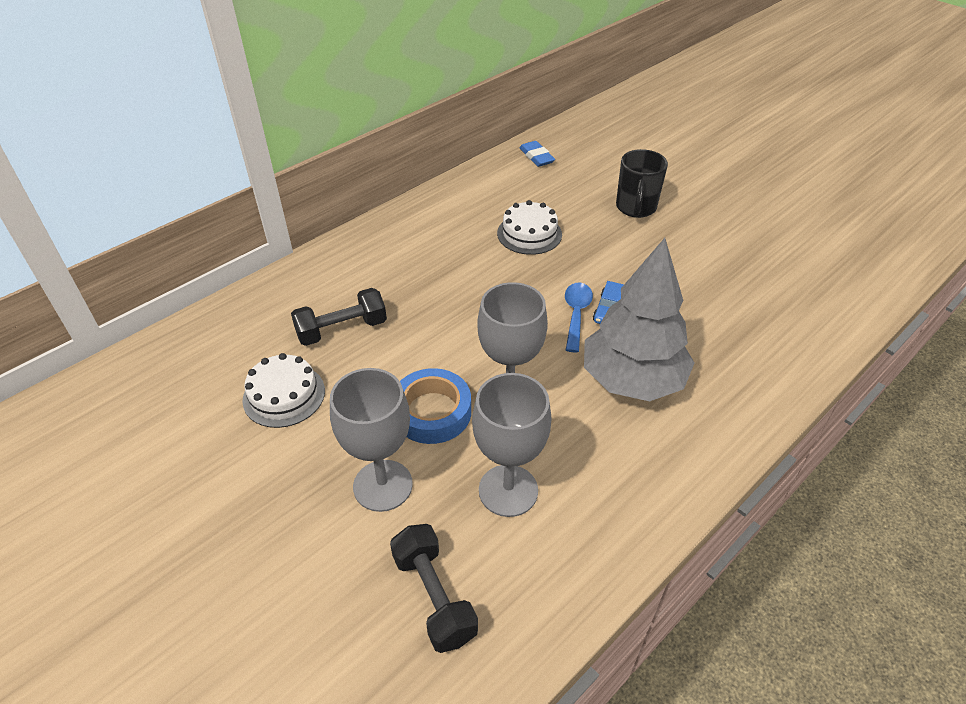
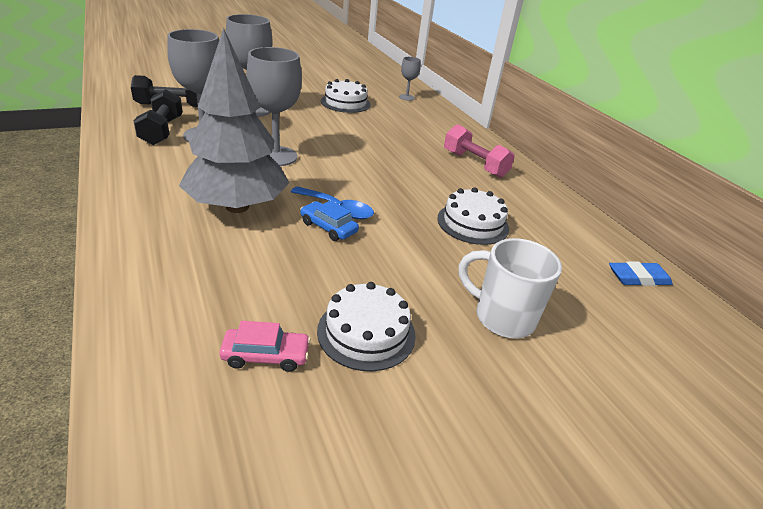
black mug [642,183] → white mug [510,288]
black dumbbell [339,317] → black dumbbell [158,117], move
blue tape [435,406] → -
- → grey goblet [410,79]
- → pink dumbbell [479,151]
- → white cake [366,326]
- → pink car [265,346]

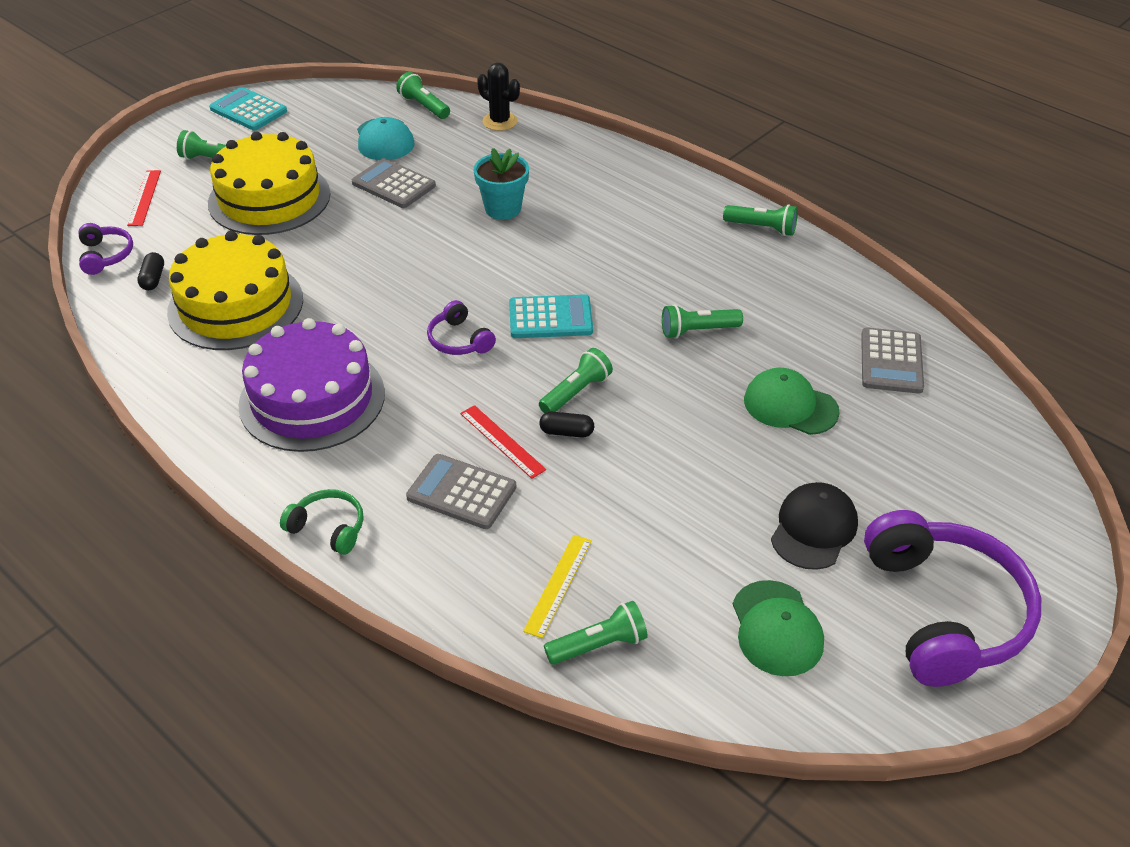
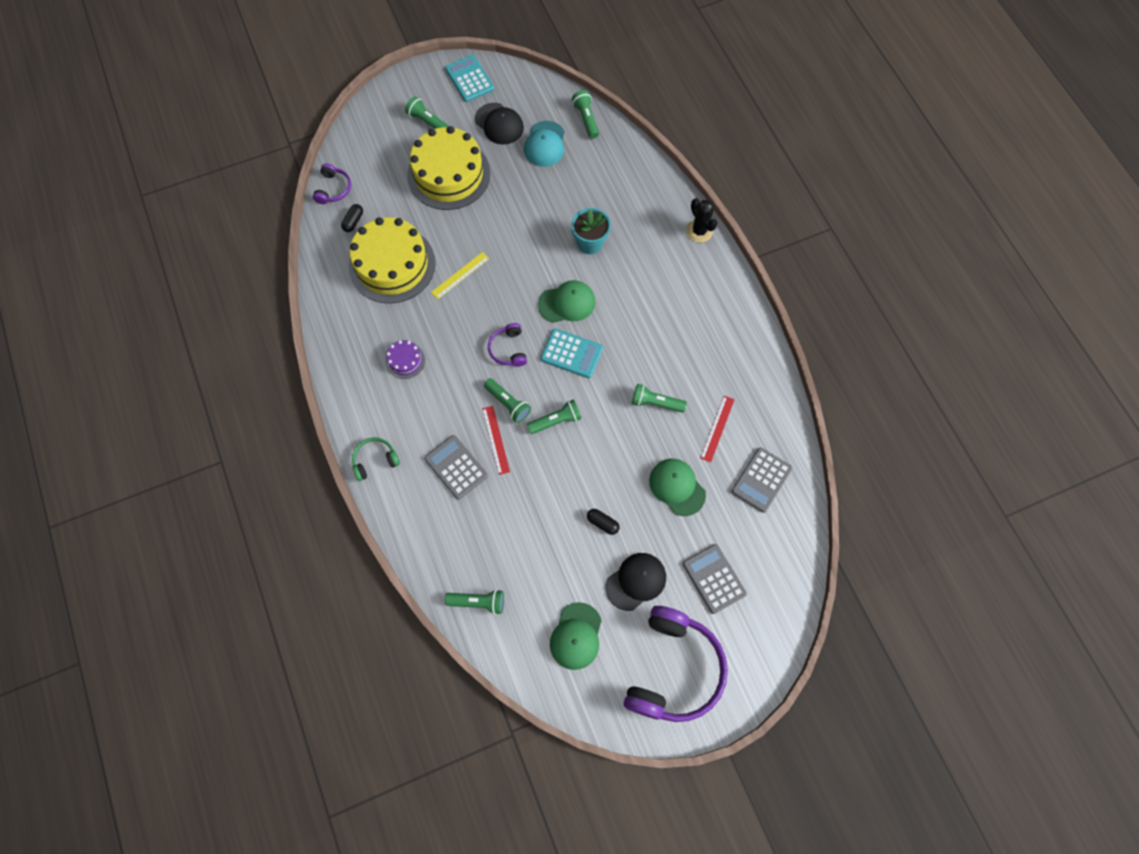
black cactus [498,97] → black cactus [701,220], move
grey calculator [394,183] → grey calculator [715,579], move
red ruler [144,198] → red ruler [717,429], move
green flashlight [760,220] → green flashlight [507,400], move
purple cake [311,385] → purple cake [405,359], x0.44
black capsule [566,425] → black capsule [603,522], move
green headphones [322,522] → green headphones [376,459], 75 degrees counterclockwise
yellow ruler [557,586] → yellow ruler [460,275], move
- → black cap [499,124]
- → green cap [567,301]

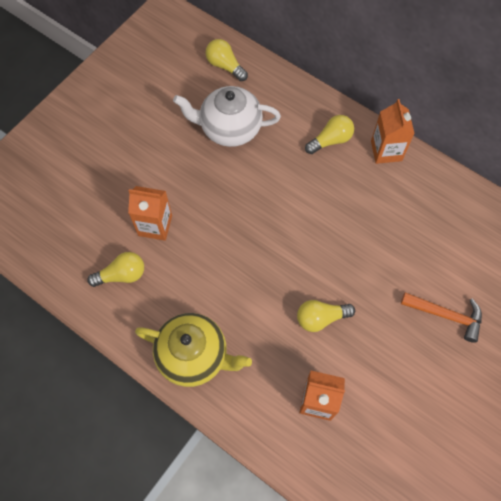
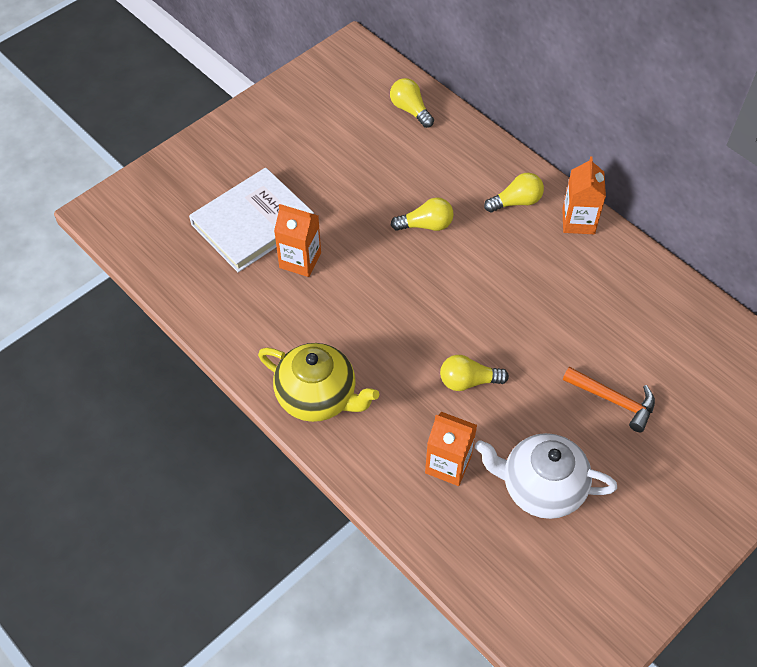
white teapot [227,116] → white teapot [546,476], move
yellow light bulb [115,269] → yellow light bulb [422,214], move
- → white book [251,220]

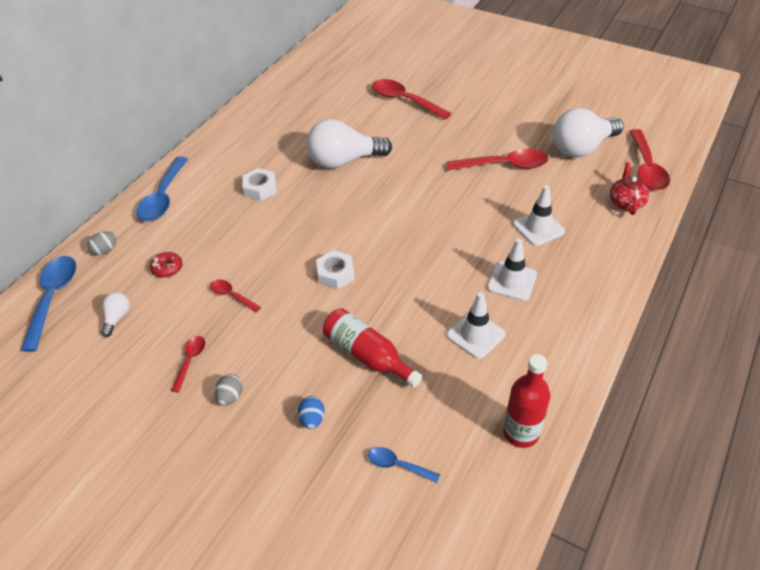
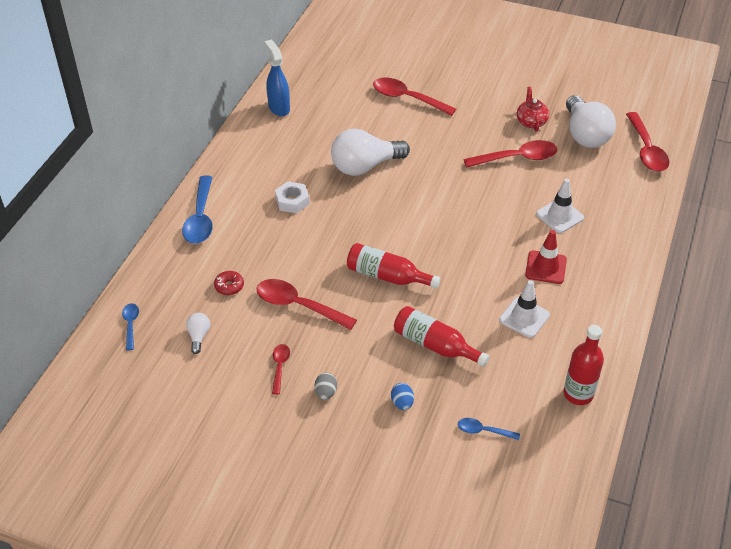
white light bulb [588,133] → white light bulb [591,121], 60 degrees counterclockwise
red teapot [629,188] → red teapot [533,109], move
grey egg [101,243] → -
white traffic cone [512,270] → red traffic cone [546,257]
white nut [335,269] → red bottle [394,266]
blue spoon [48,304] → blue spoon [130,327], x0.52
red spoon [235,295] → red spoon [306,304], x1.91
- → blue spray bottle [277,78]

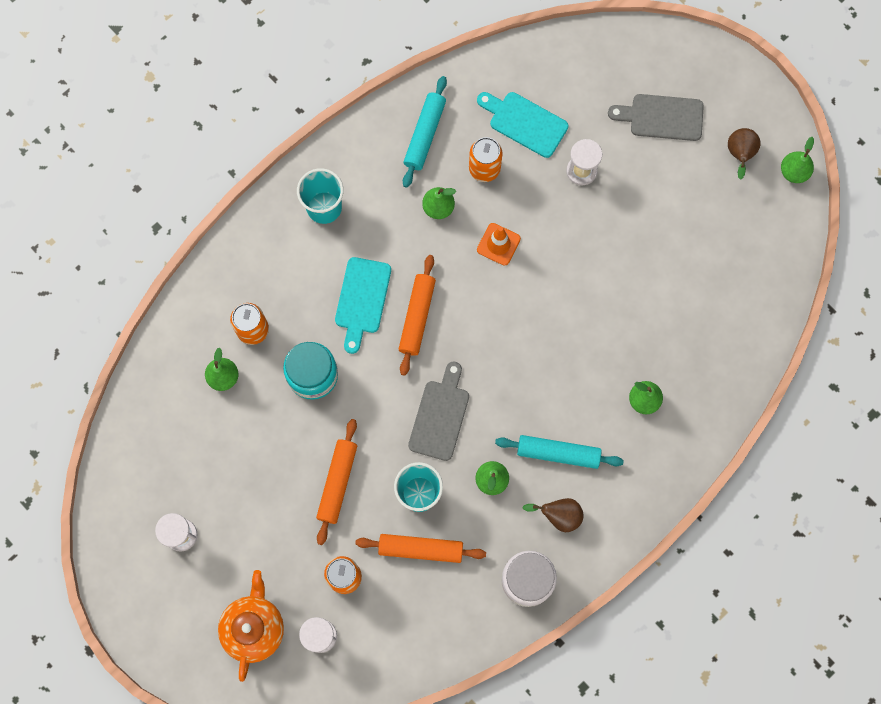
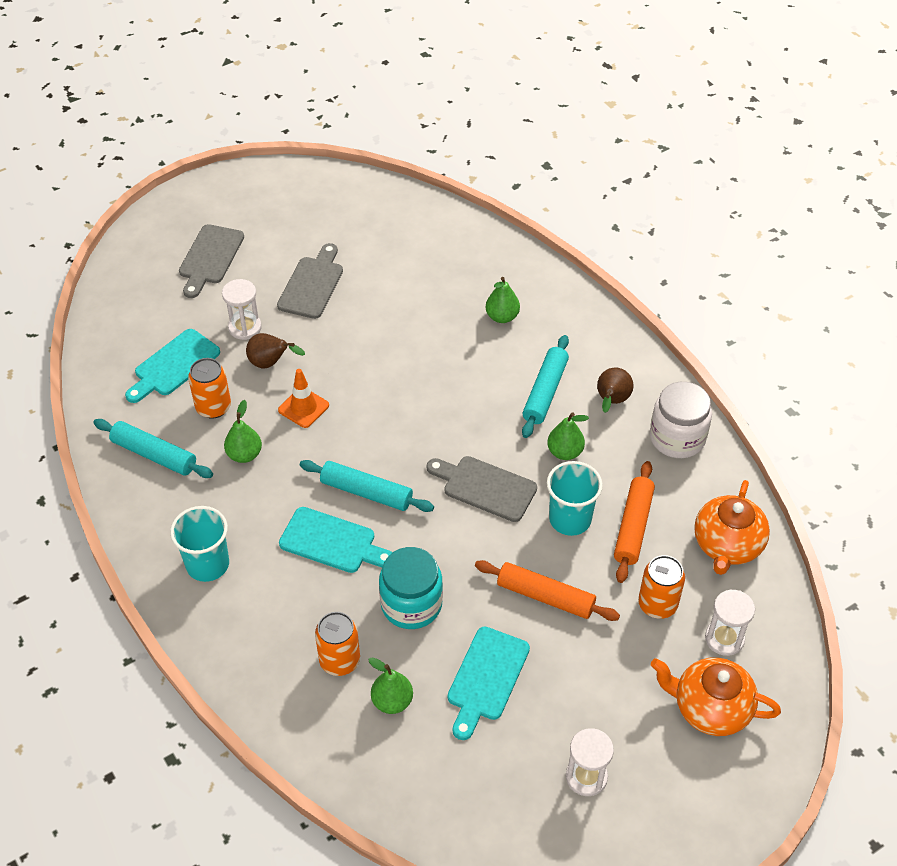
brown pear [744,154] → brown pear [275,351], move
green pear [797,160] → -
orange rolling pin [417,315] → turquoise rolling pin [367,486]
- → grey cutting board [310,281]
- → orange teapot [732,527]
- → turquoise cutting board [489,683]

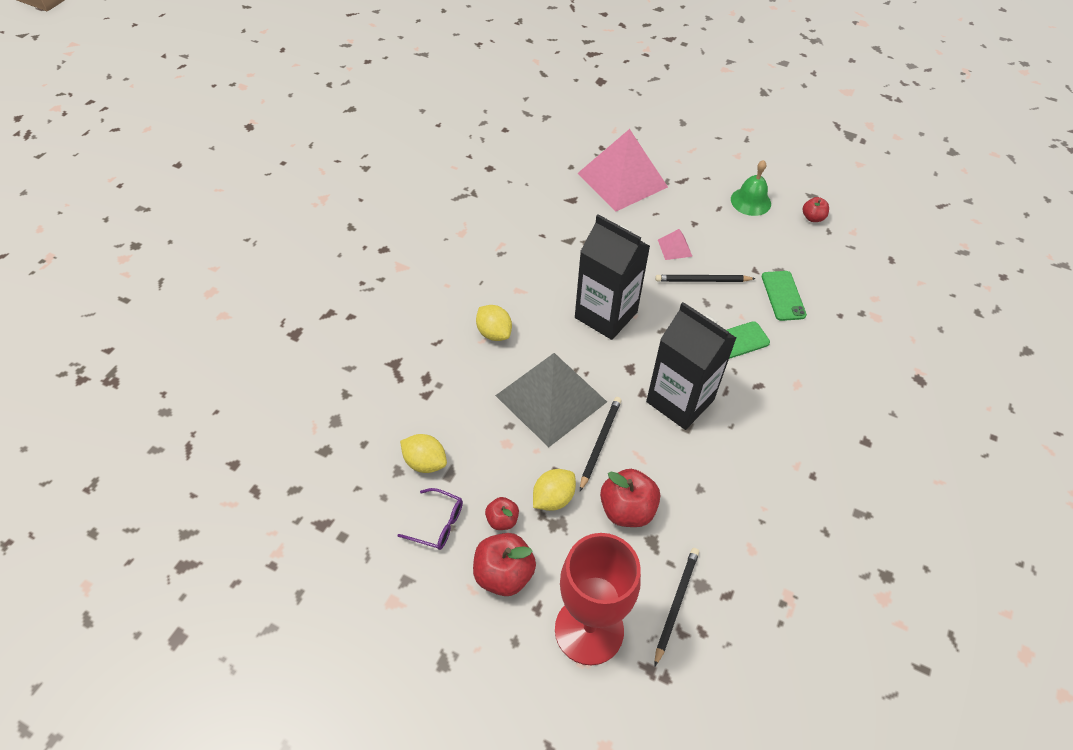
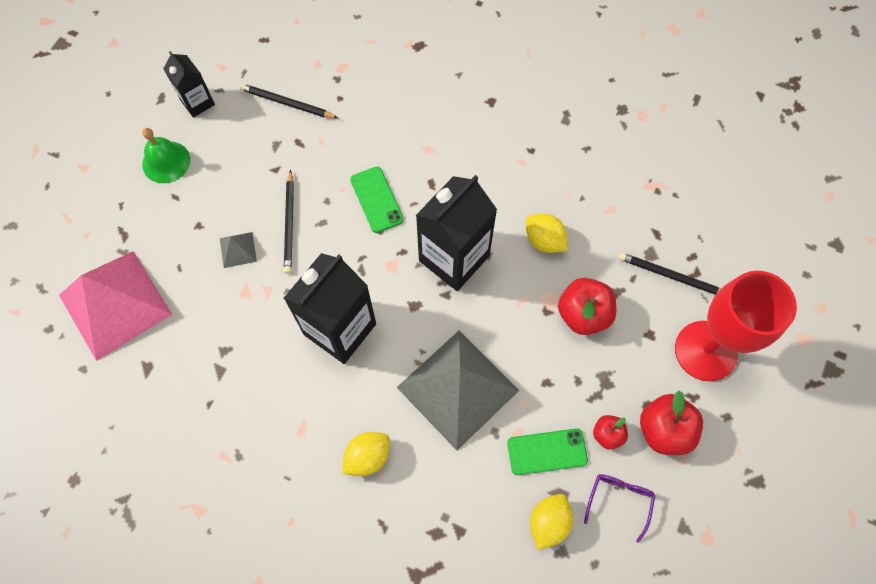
red apple [816,209] → black carton [189,84]
pink pyramid [675,244] → grey pyramid [238,250]
green phone [784,296] → green phone [547,451], move
black pencil [600,444] → black pencil [288,100], move
yellow lemon [554,490] → yellow lemon [546,233], move

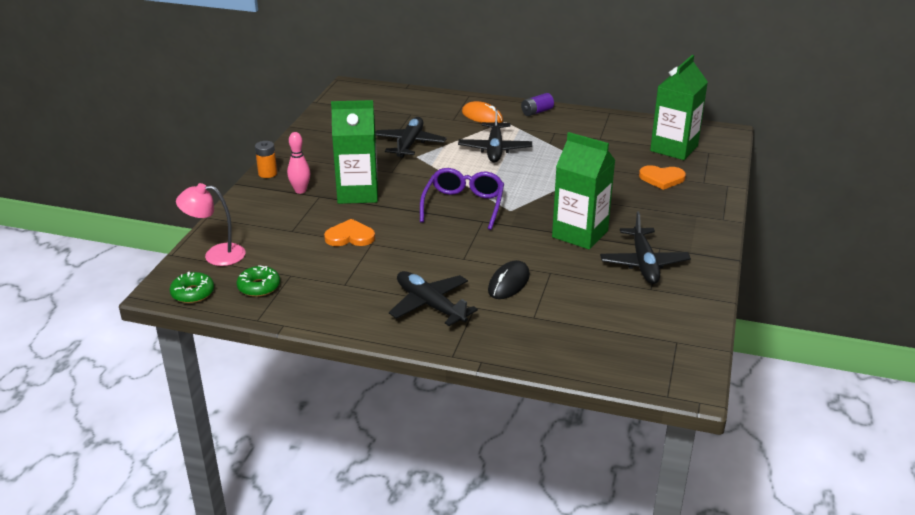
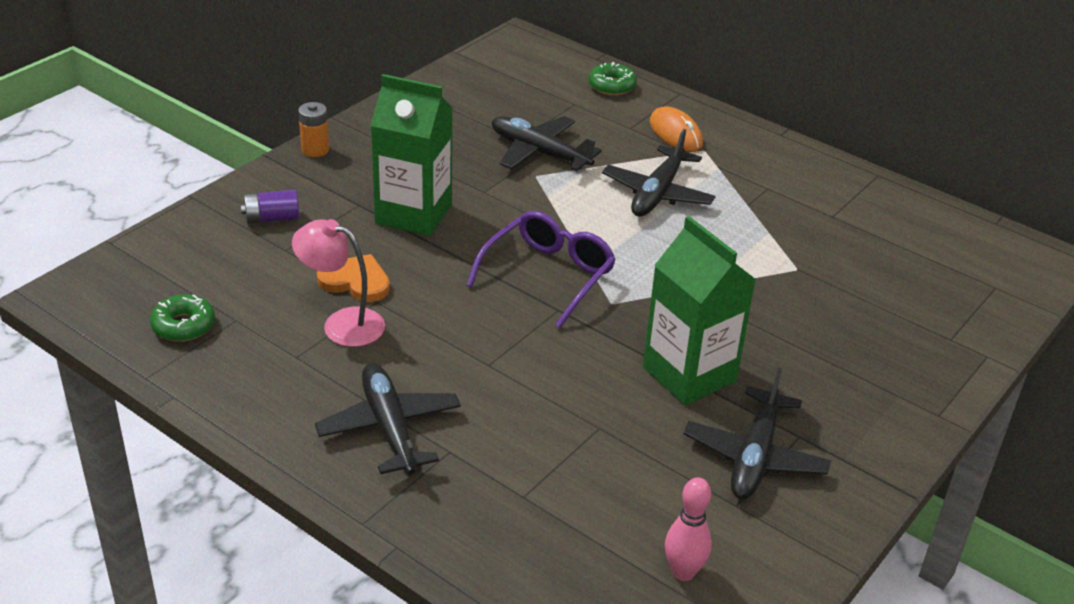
green carton [679,107] → -
purple battery [537,104] → purple battery [270,207], move
black plane [411,137] → black plane [547,143], 90 degrees counterclockwise
pink bowling pin [298,163] → pink bowling pin [688,529], move
orange heart [662,177] → -
pink lamp [211,224] → pink lamp [338,283], move
black mouse [509,279] → -
green donut [192,287] → green donut [613,79], move

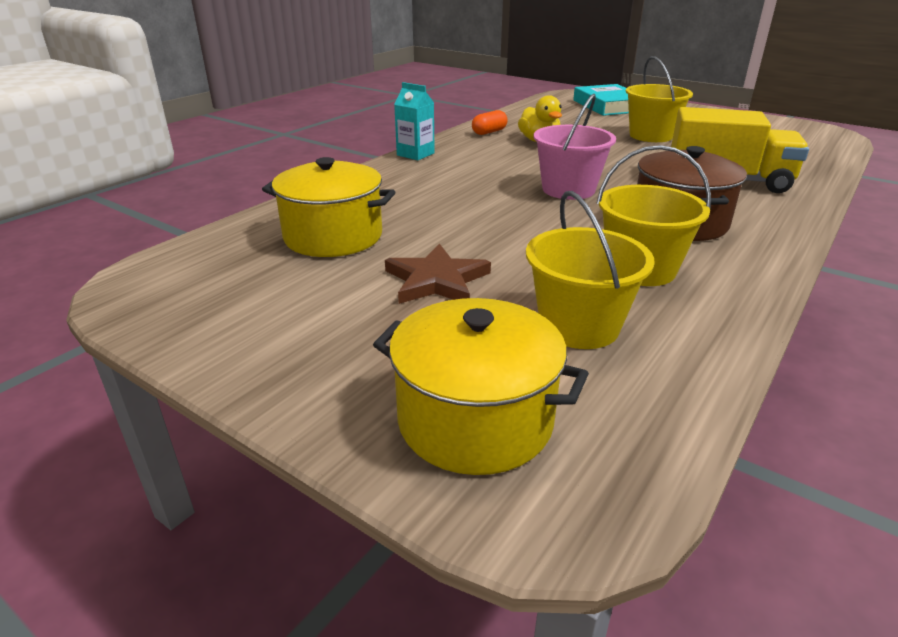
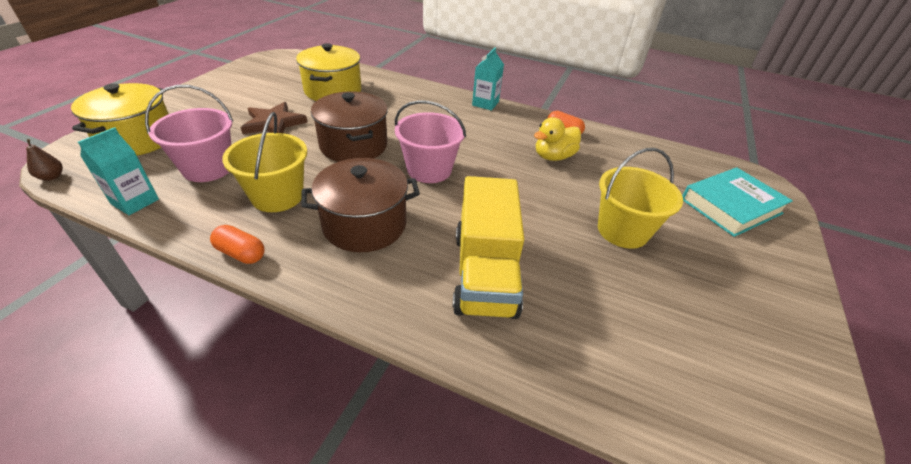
yellow bucket [590,270] → pink bucket [189,133]
- → brown pot [349,127]
- → turquoise carton [118,171]
- → brown pear [44,160]
- → orange capsule [237,244]

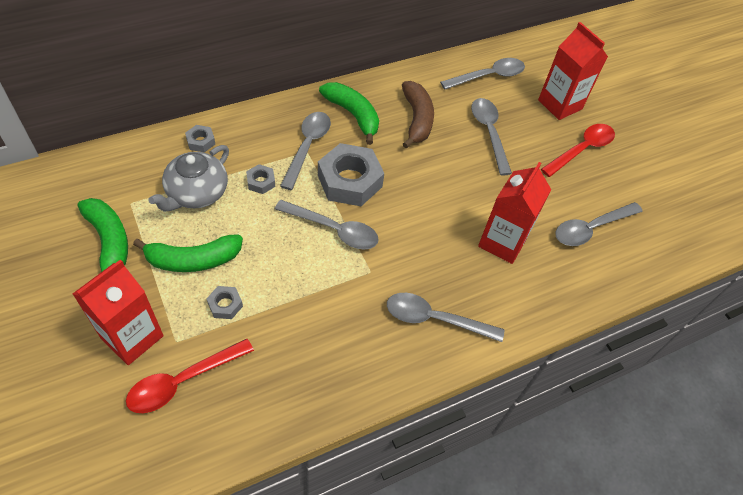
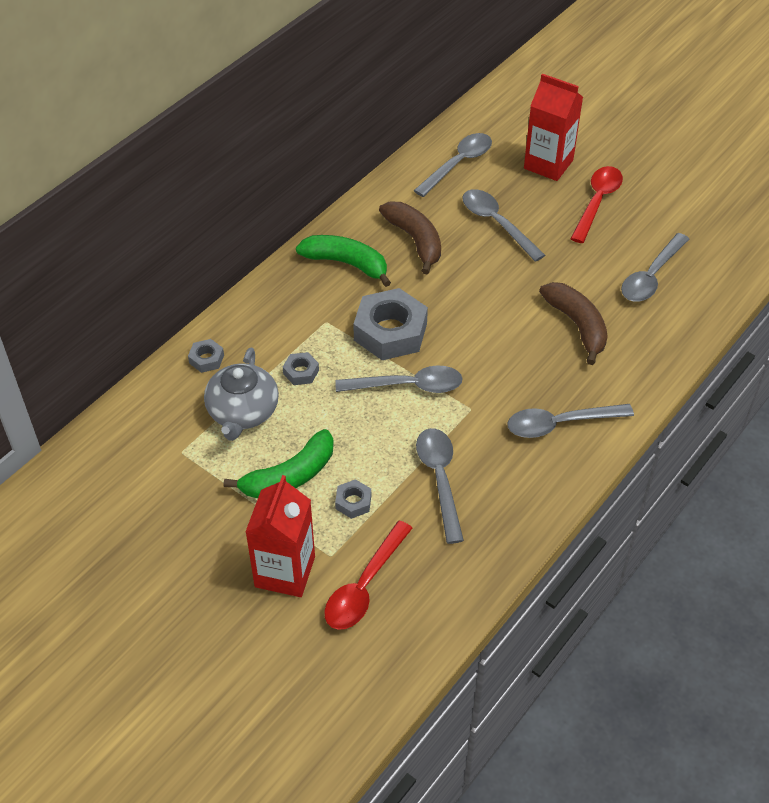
grey spoon [305,151] → grey spoon [440,486], move
red carton [514,213] → brown banana [573,323]
green banana [103,235] → -

